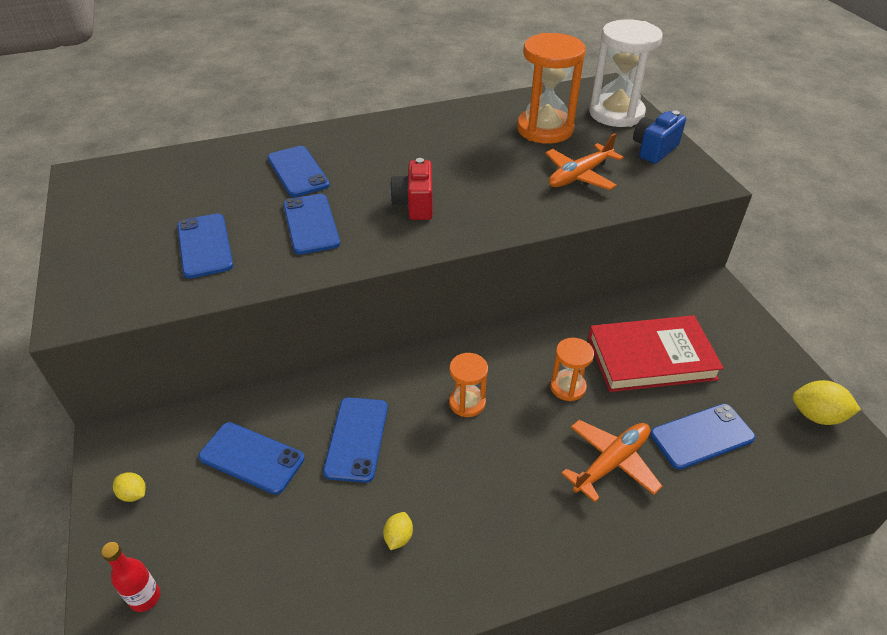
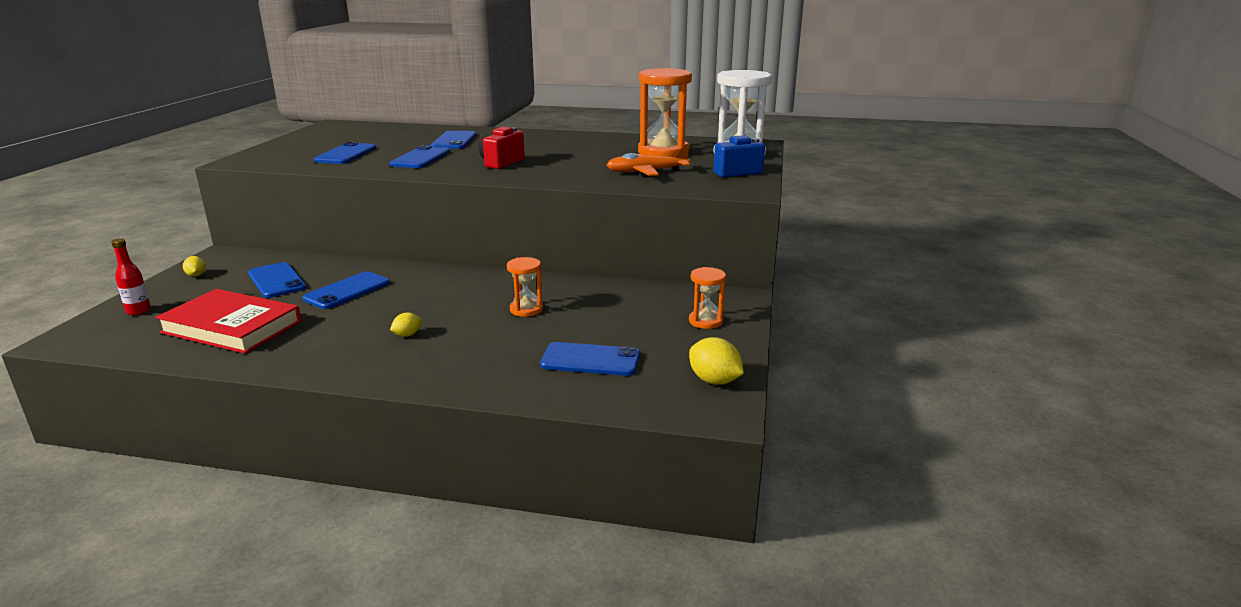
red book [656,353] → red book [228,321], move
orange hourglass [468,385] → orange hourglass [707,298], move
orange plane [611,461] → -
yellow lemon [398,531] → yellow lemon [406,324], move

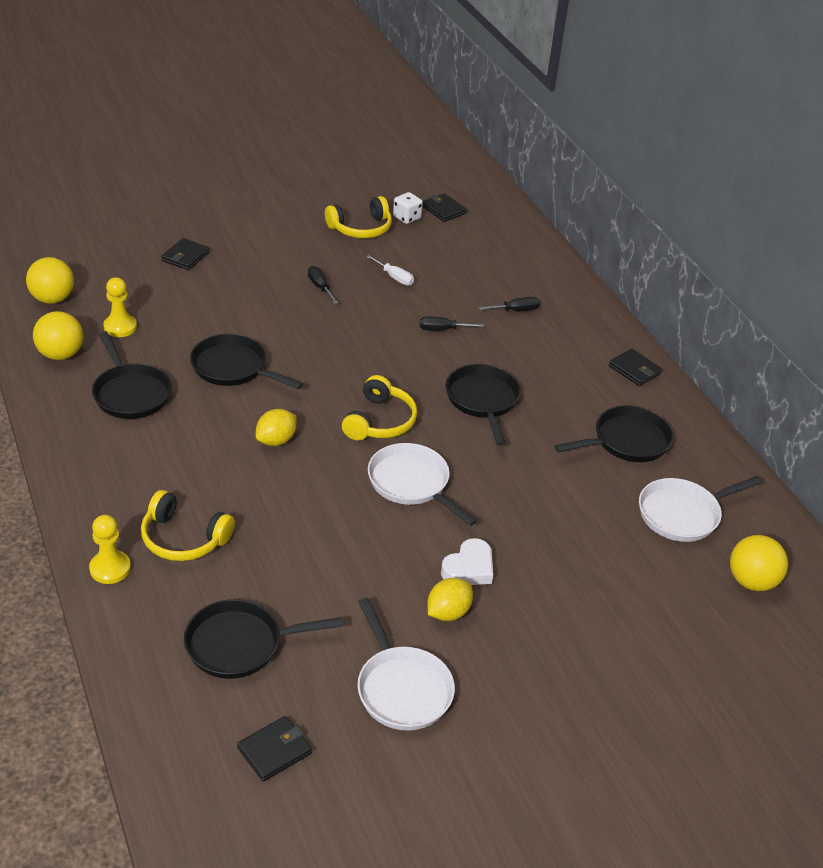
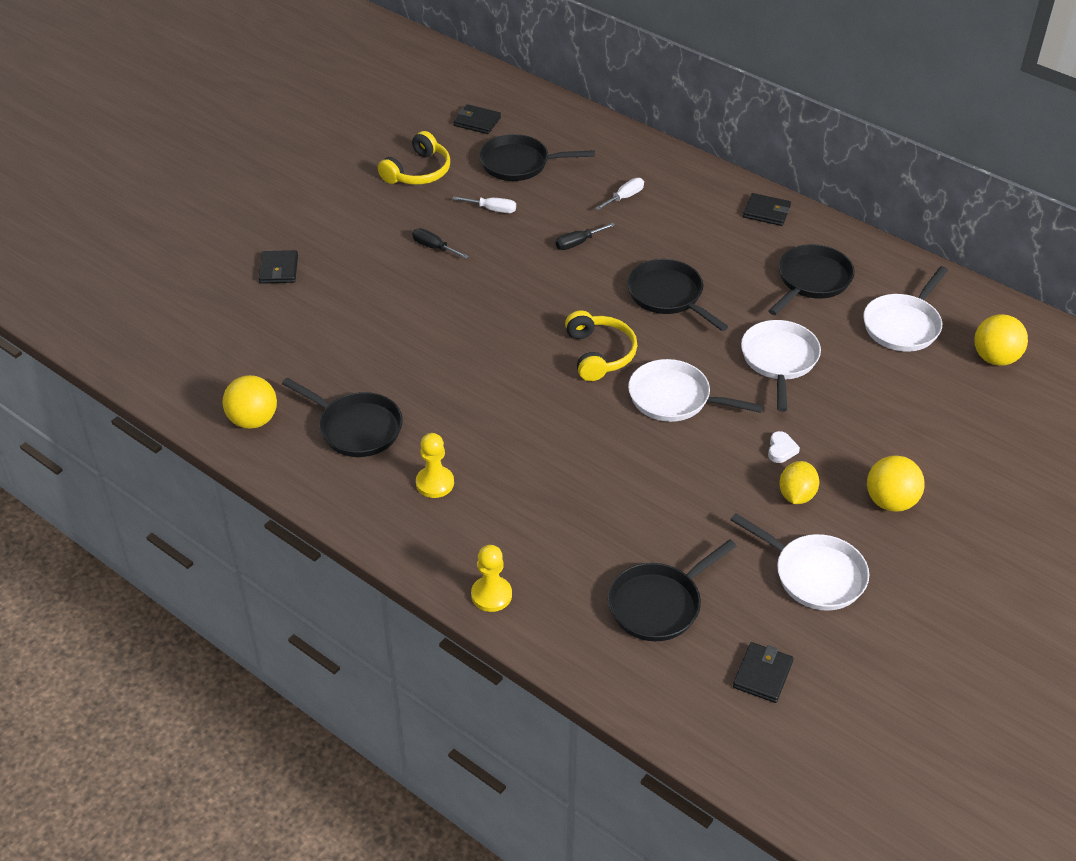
white dice [408,208] → -
yellow ball [50,280] → yellow ball [896,483], move
yellow pawn [120,307] → yellow pawn [435,465], move
black screwdriver [509,304] → white screwdriver [619,194]
black pan [246,361] → black pan [537,157], move
yellow lemon [276,427] → -
yellow headphones [188,525] → -
white heart [467,561] → white heart [784,447], x0.63
- → white pan [781,366]

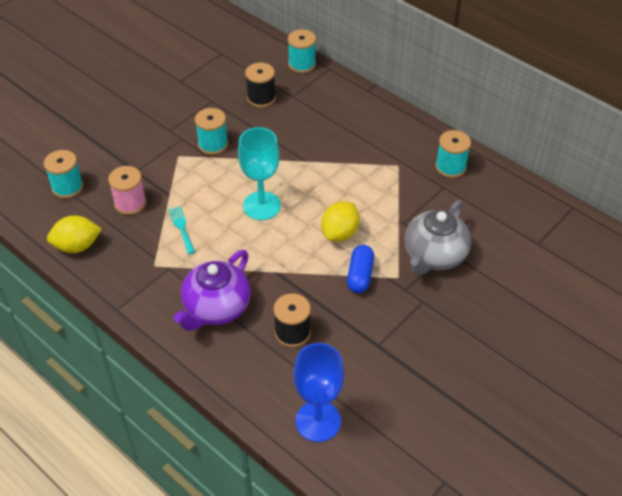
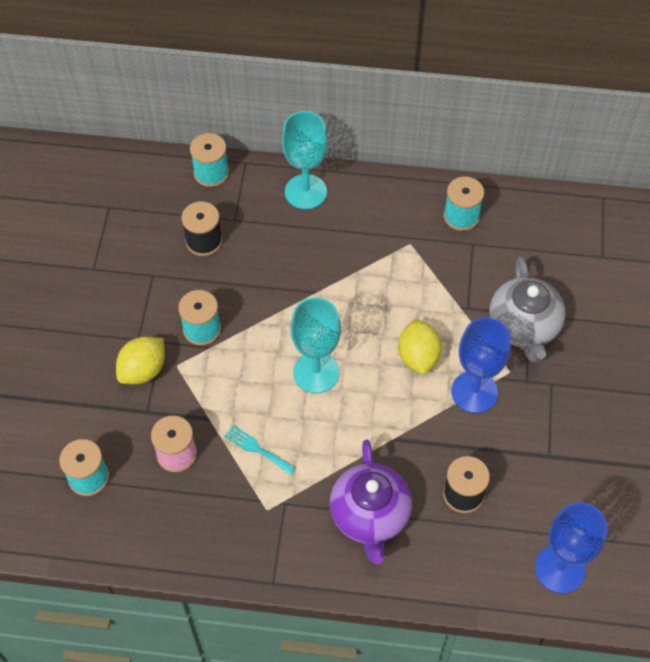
yellow lemon [74,234] → yellow lemon [140,361], move
blue capsule [360,269] → blue goblet [481,365]
- → turquoise goblet [305,160]

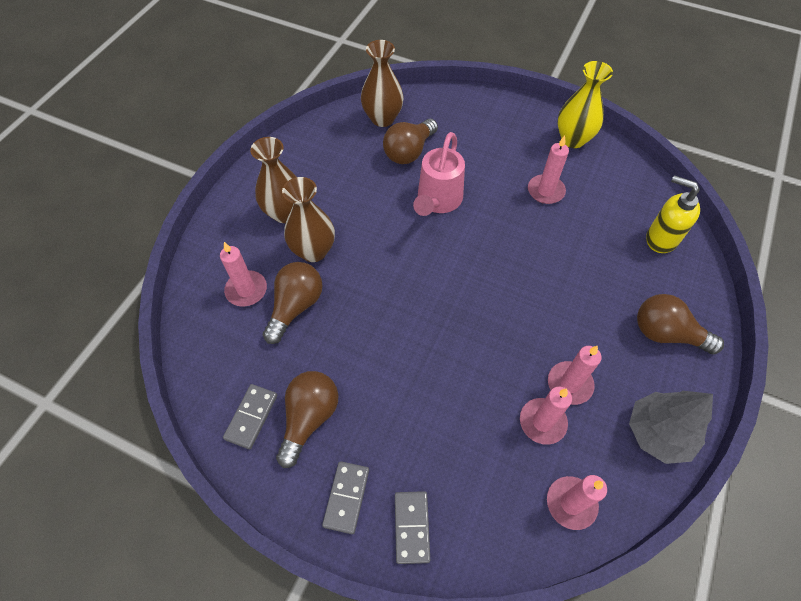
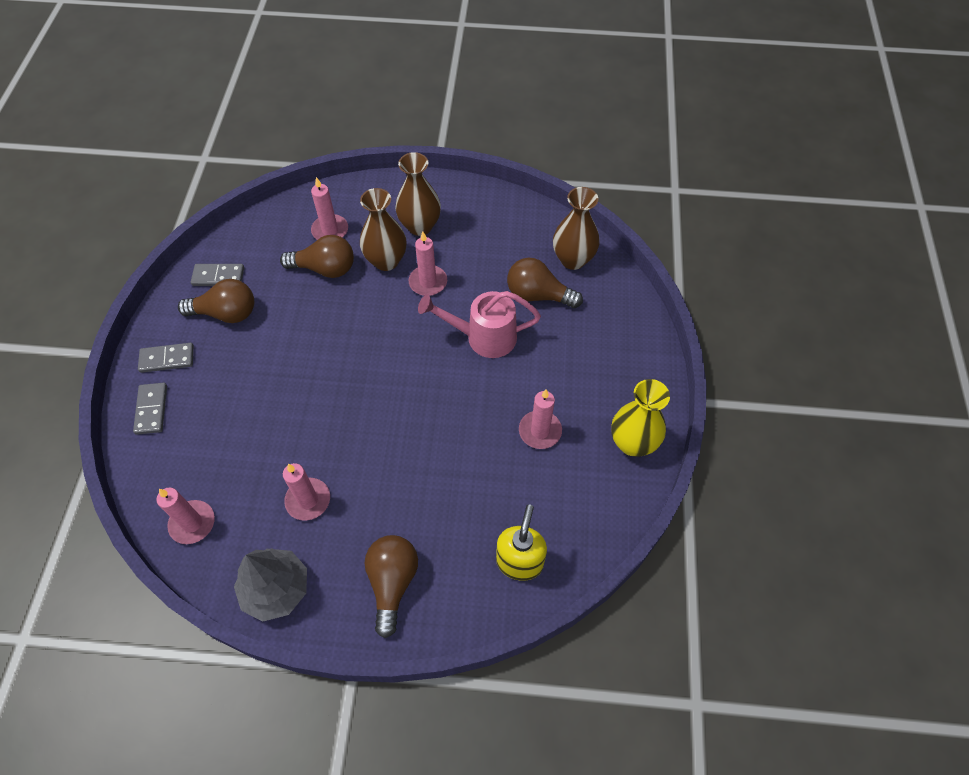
pink candle [546,416] → pink candle [428,264], move
grey domino [412,527] → grey domino [150,409], 75 degrees counterclockwise

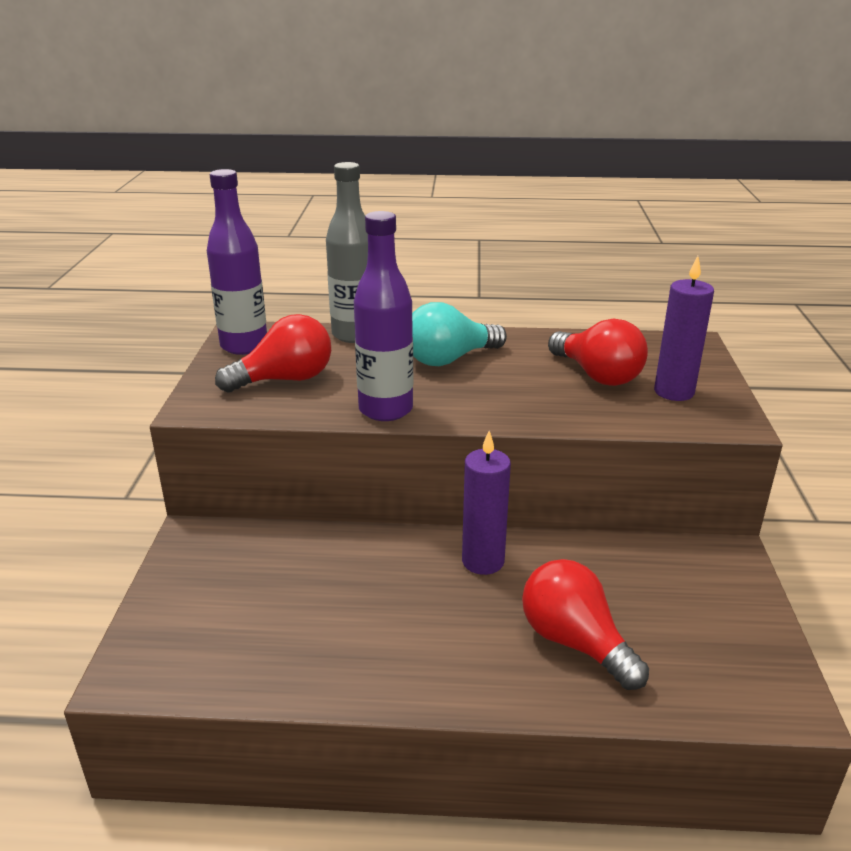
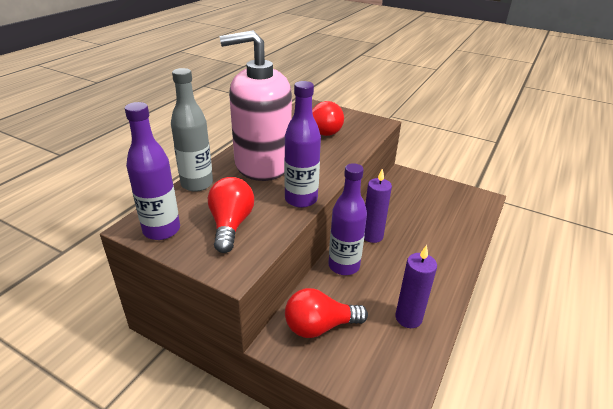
purple candle [684,328] → purple candle [416,286], move
turquoise light bulb [459,334] → pink soap dispenser [256,105]
red light bulb [585,624] → red light bulb [326,313], move
- → purple bottle [348,219]

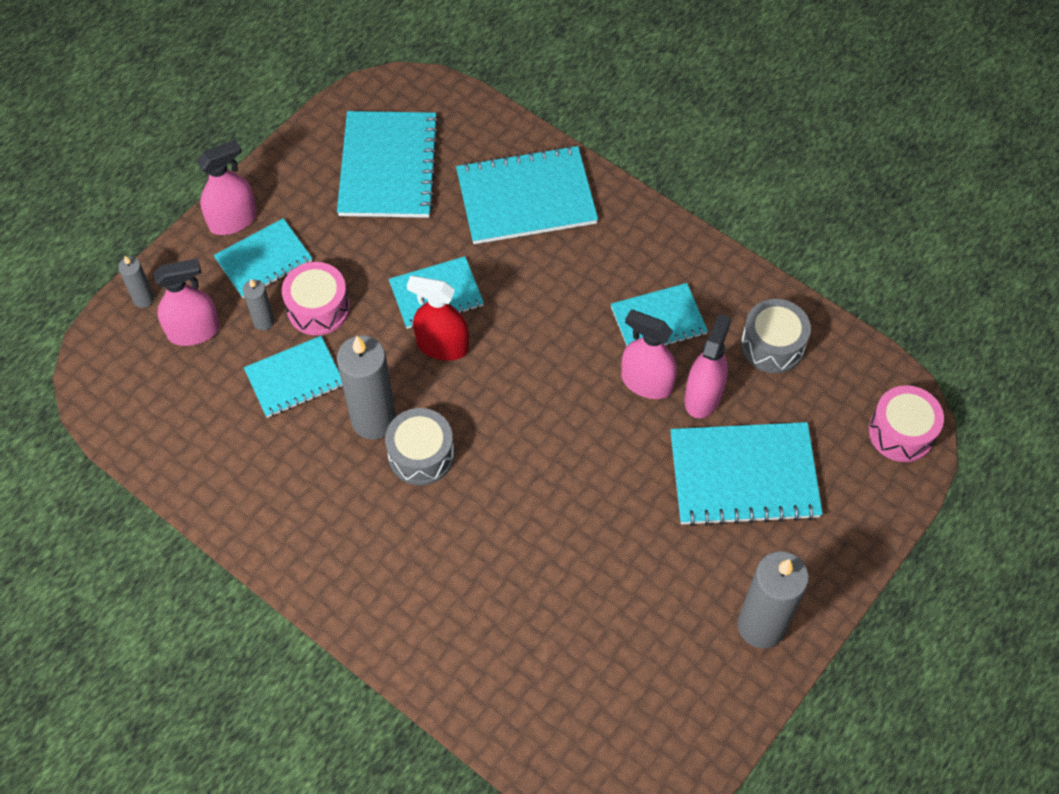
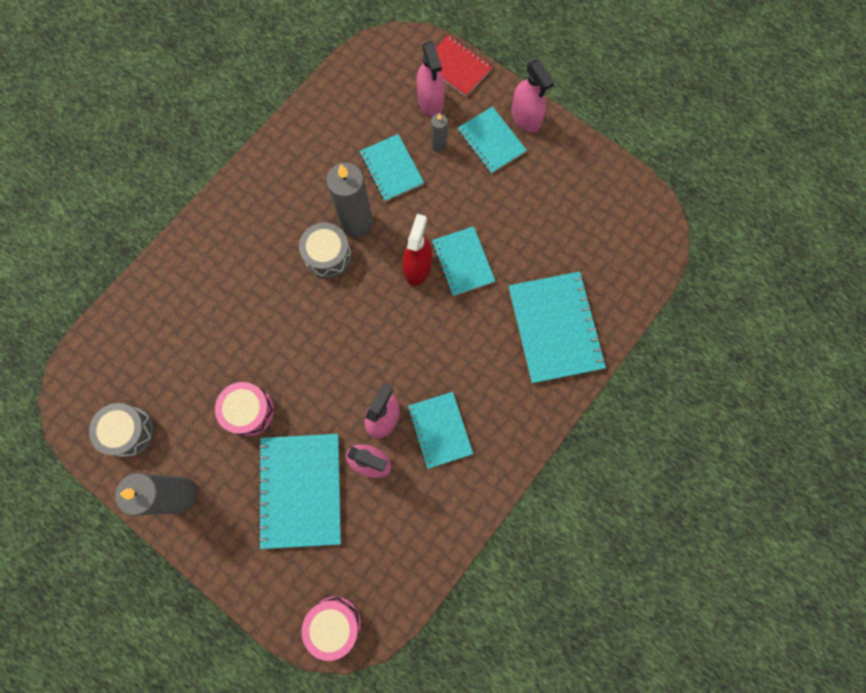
turquoise notebook [388,164] → -
grey candle [136,282] → red notebook [457,66]
pink drum [316,298] → pink drum [244,409], move
grey drum [776,336] → grey drum [121,430], move

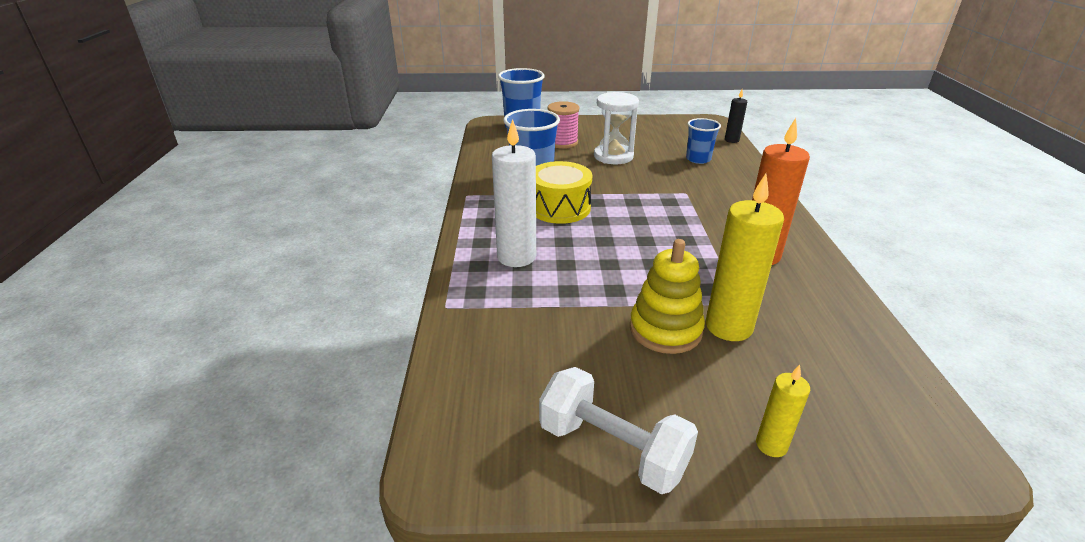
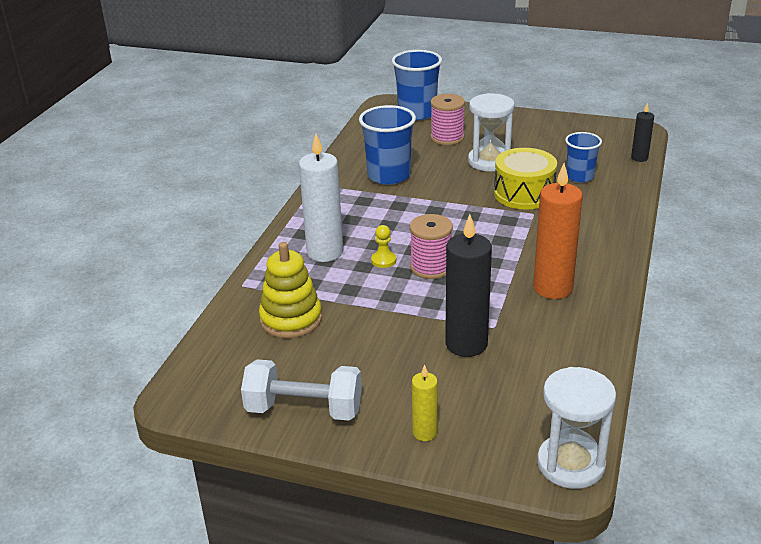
yellow drum [564,192] → yellow drum [525,178], move
yellow candle [745,257] → black candle [468,285]
yellow stacking toy [667,296] → yellow stacking toy [290,290], move
white dumbbell [618,430] → white dumbbell [301,390], 45 degrees counterclockwise
- → pink spool [431,246]
- → yellow pawn [383,246]
- → white hourglass [576,428]

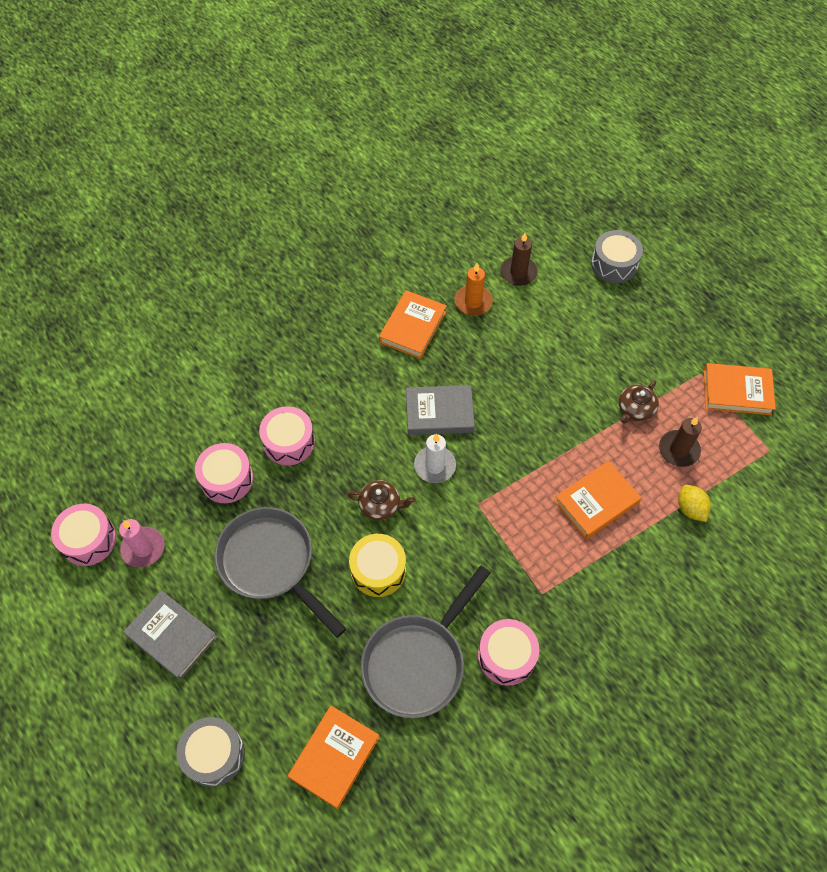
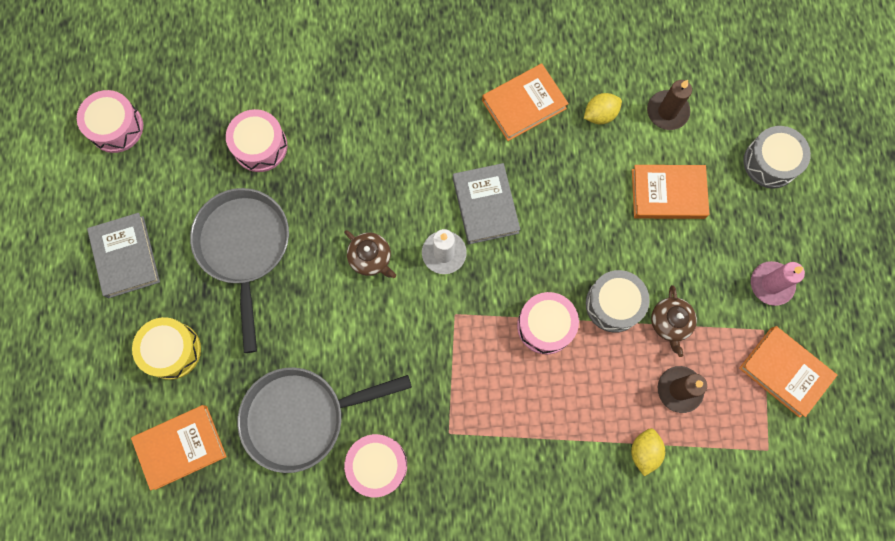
orange candle [474,289] → yellow lemon [603,108]
brown teapot [639,401] → brown teapot [674,321], 75 degrees counterclockwise
grey book [440,410] → grey book [486,203], 45 degrees clockwise
pink drum [287,435] → pink drum [548,323], move
orange book [597,500] → orange book [670,192], move
pink candle [142,543] → pink candle [778,283], move
yellow drum [377,565] → yellow drum [166,348], move
grey drum [211,752] → grey drum [618,301], move

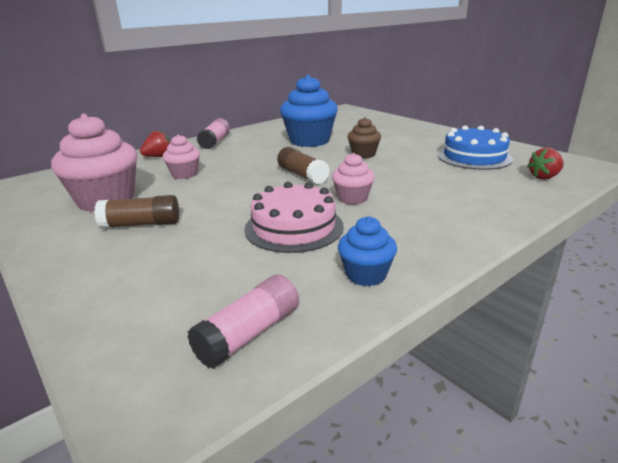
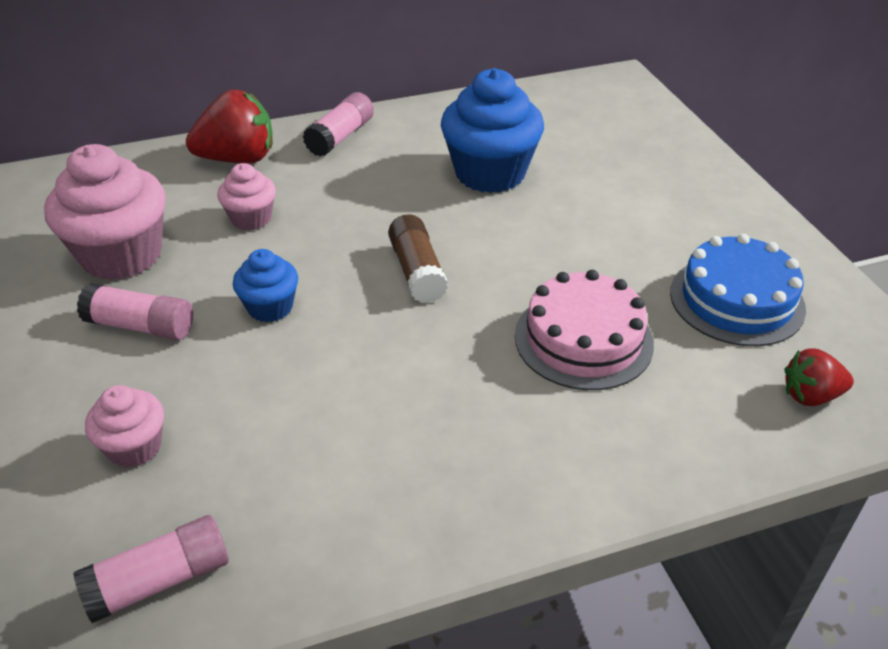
brown cupcake [364,137] → -
red strawberry [155,144] → red strawberry [229,126], x1.72
pink cupcake [353,179] → pink cupcake [124,426], move
pink cake [294,217] → pink cake [584,330], move
brown glue stick [136,212] → pink glue stick [135,311]
blue cupcake [367,251] → blue cupcake [265,285], move

